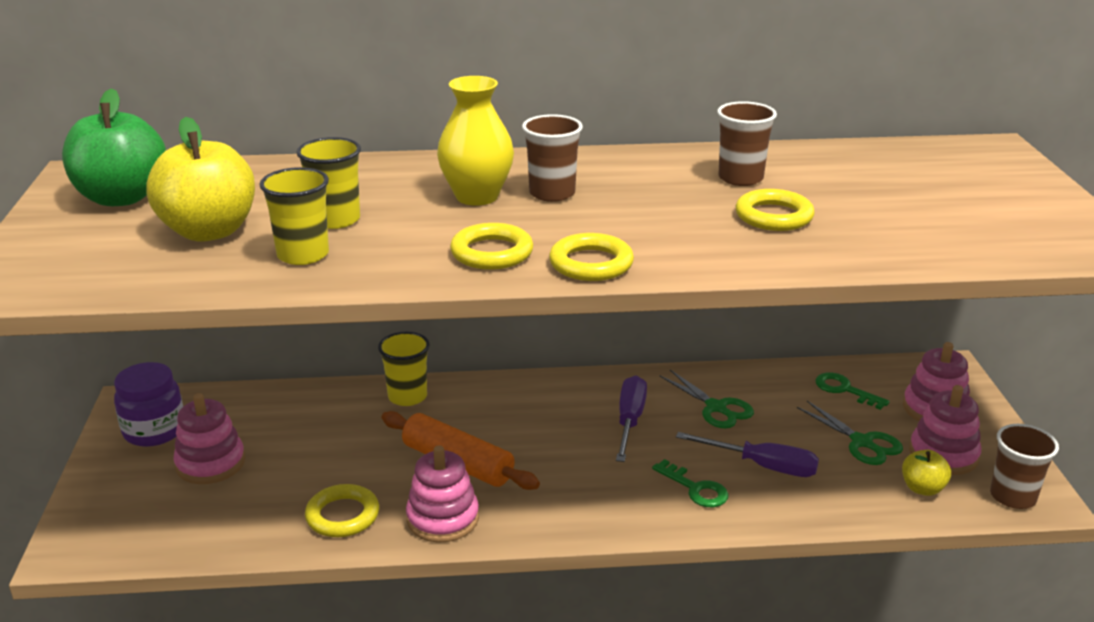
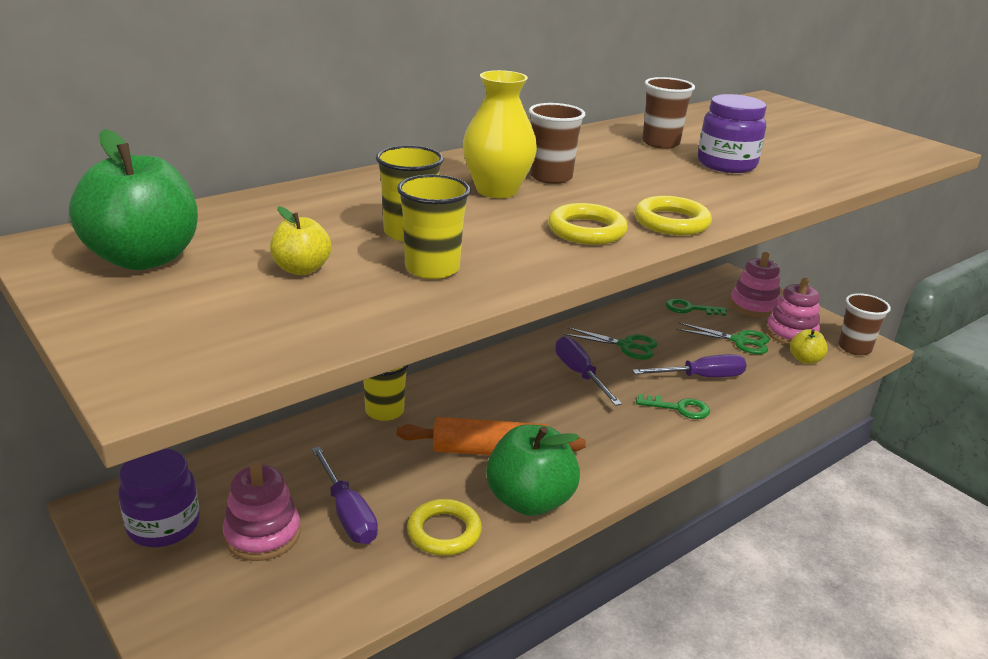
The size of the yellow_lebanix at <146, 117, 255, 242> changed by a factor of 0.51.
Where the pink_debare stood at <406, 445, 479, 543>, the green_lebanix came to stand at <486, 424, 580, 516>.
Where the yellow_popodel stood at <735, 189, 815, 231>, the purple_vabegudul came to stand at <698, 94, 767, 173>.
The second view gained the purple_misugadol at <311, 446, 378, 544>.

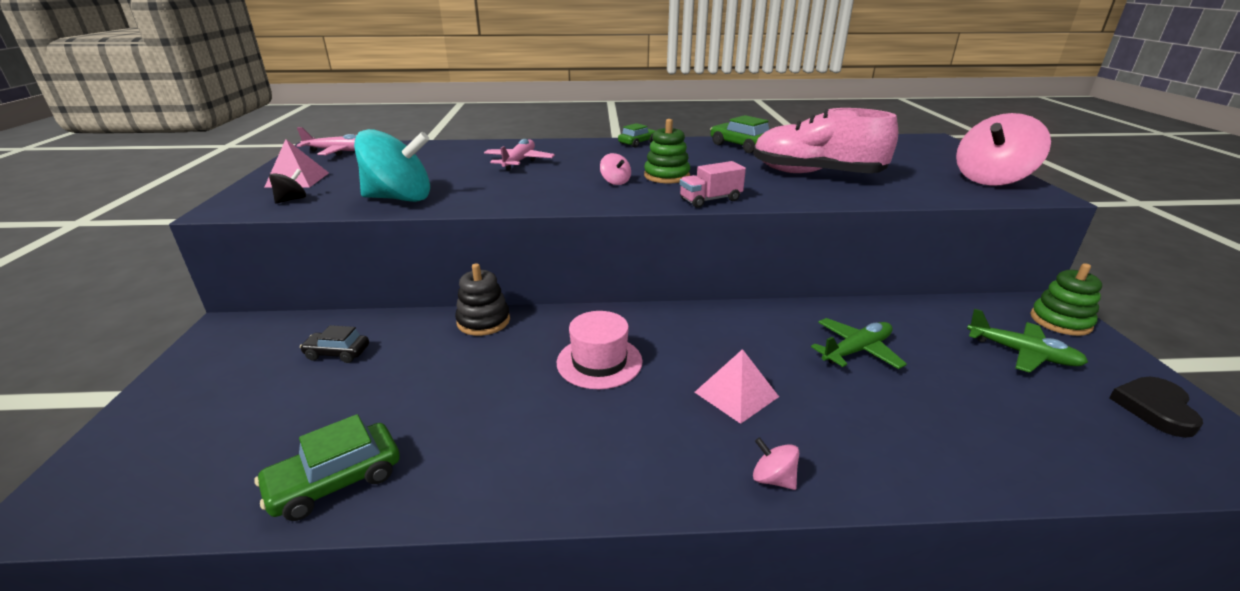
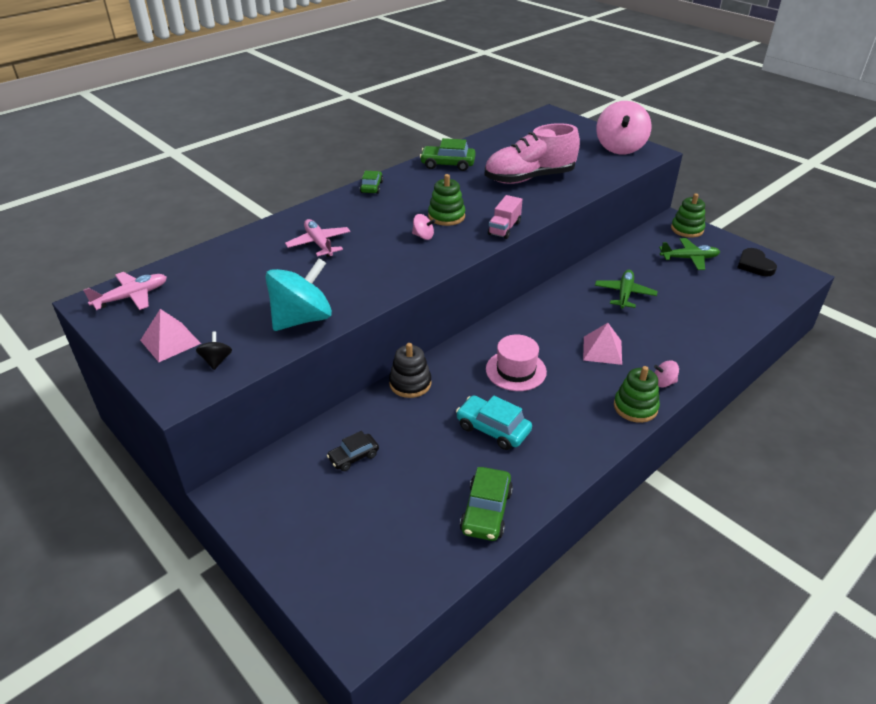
The second view gained the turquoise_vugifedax at <456, 395, 532, 450>.
The second view gained the green_debare at <614, 366, 660, 423>.

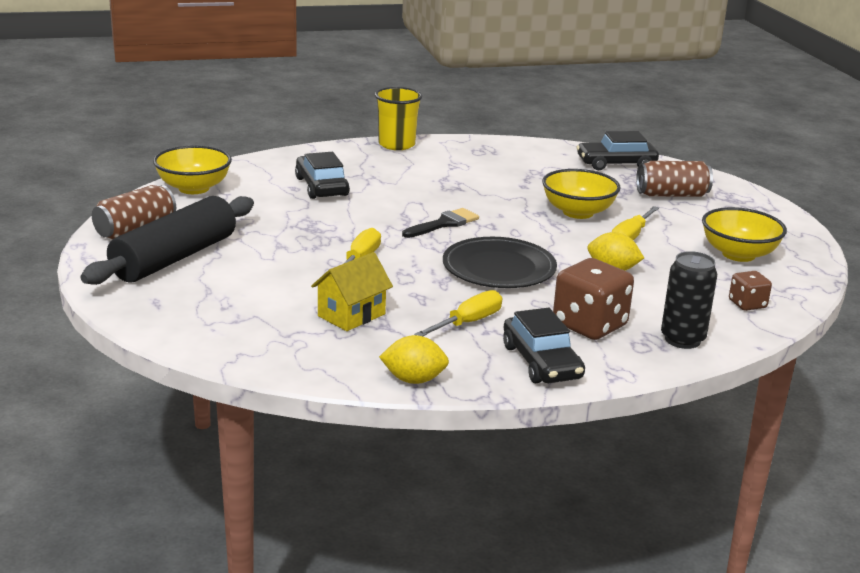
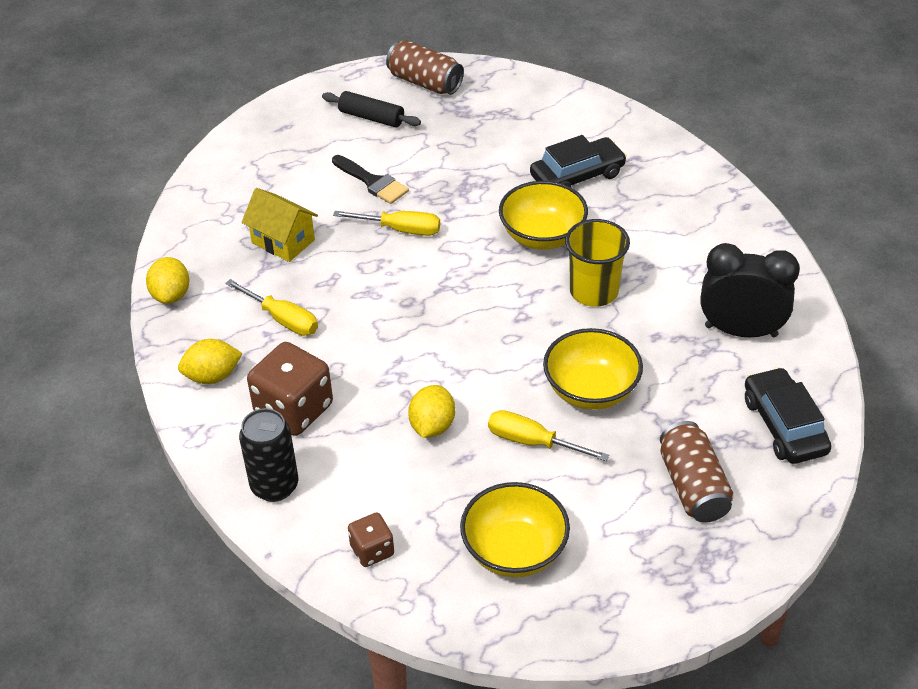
The size of the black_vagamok at <80, 196, 254, 285> changed by a factor of 0.51.
The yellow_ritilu ended up elsewhere, having gone from <153, 145, 232, 194> to <499, 181, 588, 250>.
The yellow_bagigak ended up elsewhere, having gone from <375, 87, 422, 150> to <565, 219, 630, 307>.
The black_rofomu ended up elsewhere, having gone from <402, 208, 479, 238> to <332, 155, 409, 204>.
The second view lost the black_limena at <443, 237, 557, 288>.
Where the black_vugifedax stood at <503, 308, 585, 383>, the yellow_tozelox came to stand at <178, 339, 242, 384>.
The second view gained the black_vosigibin at <701, 243, 800, 337>.

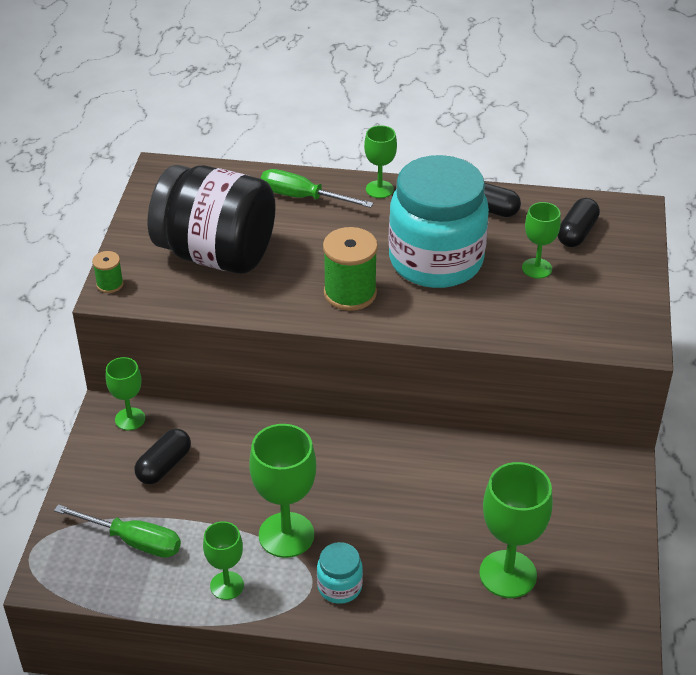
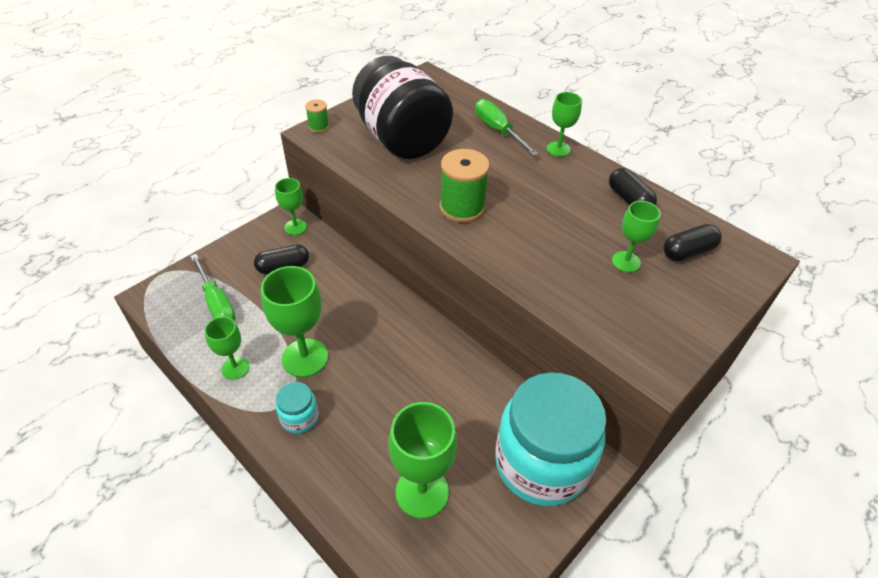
The turquoise_vabegudul ended up elsewhere, having gone from <389, 155, 489, 288> to <495, 372, 606, 506>.

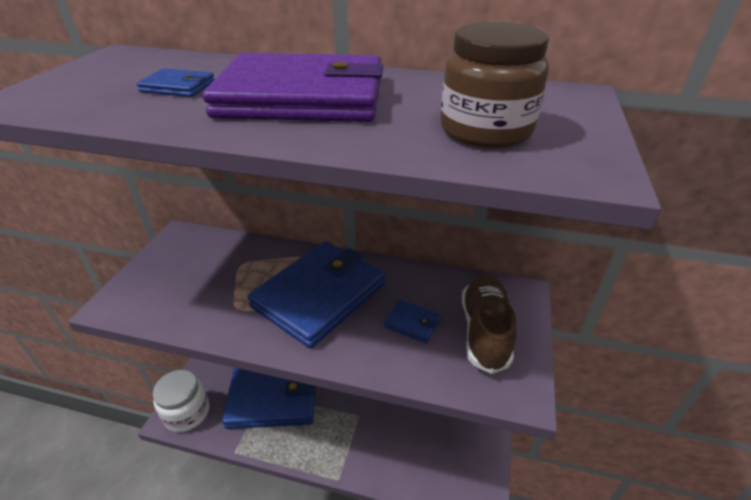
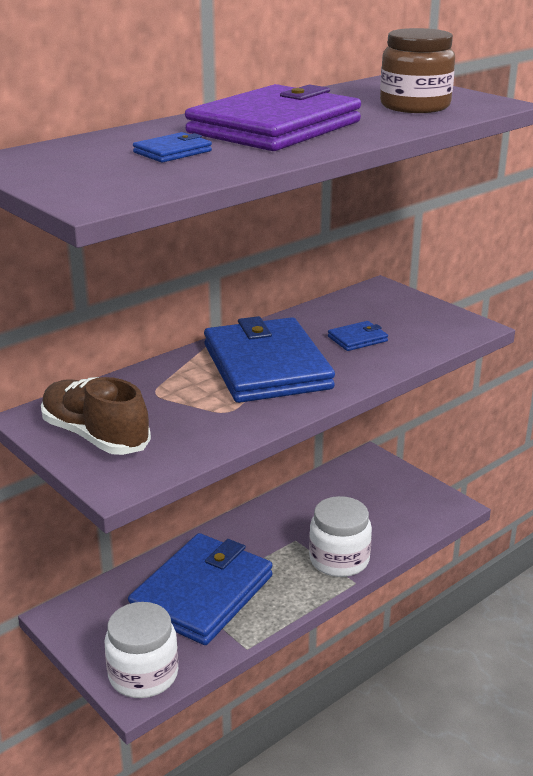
The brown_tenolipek ended up elsewhere, having gone from <462, 275, 517, 374> to <41, 377, 151, 455>.
The second view gained the white_vabegudul at <309, 496, 372, 577>.

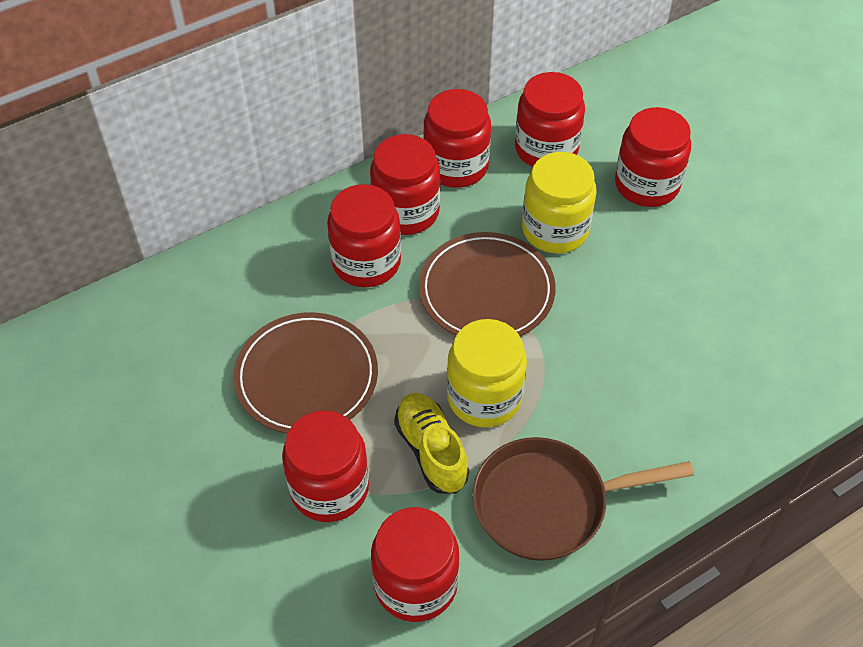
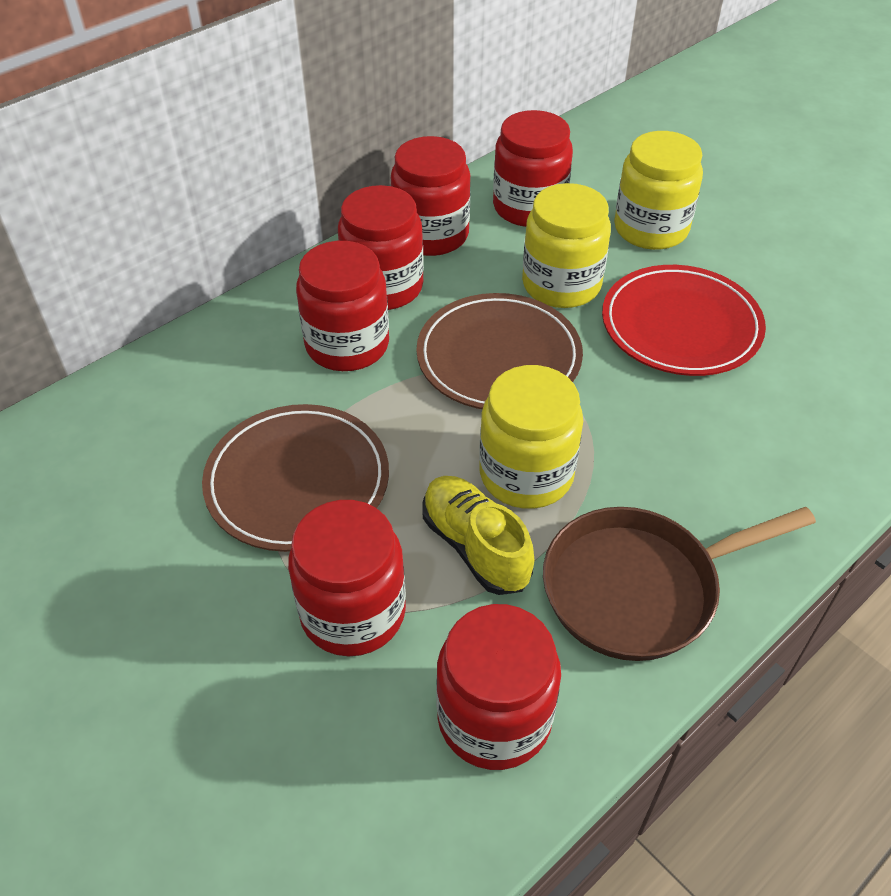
What was the red_vabegudul at <615, 107, 691, 207> turned into the yellow_vabegudul at <614, 131, 703, 250>.
The second view gained the red_limena at <602, 265, 766, 376>.

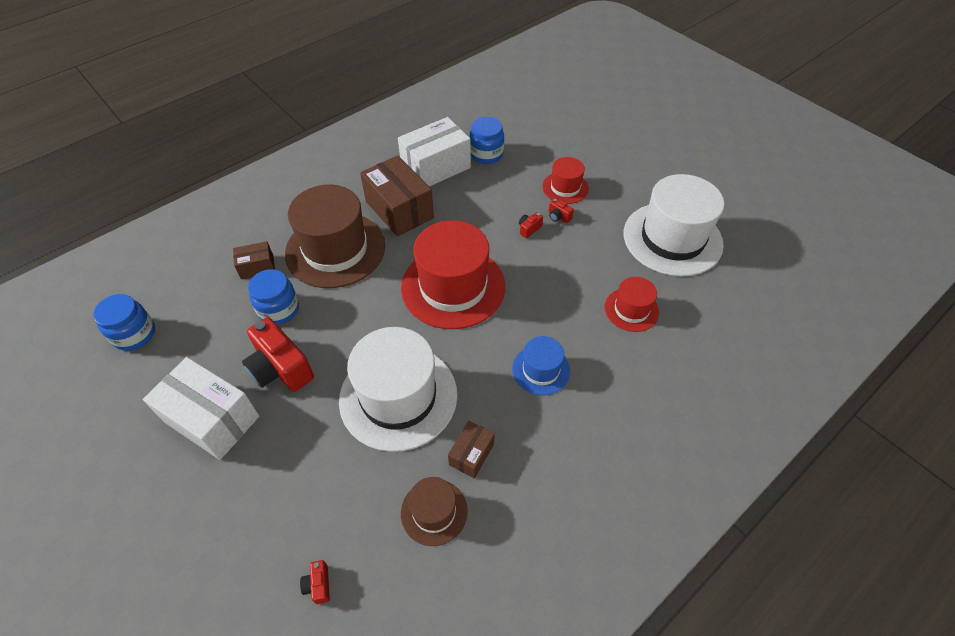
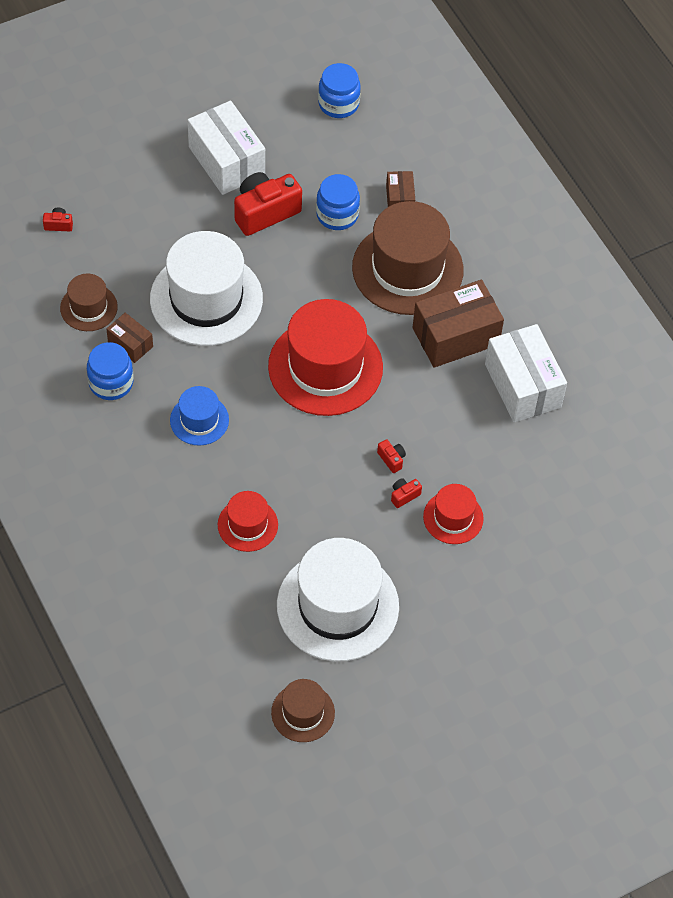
The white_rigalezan at <143, 357, 259, 460> ended up facing another way, 75 degrees counterclockwise from before.
The blue_vabegudul ended up elsewhere, having gone from <470, 117, 504, 164> to <87, 342, 133, 400>.
The second view gained the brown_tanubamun at <271, 679, 335, 742>.

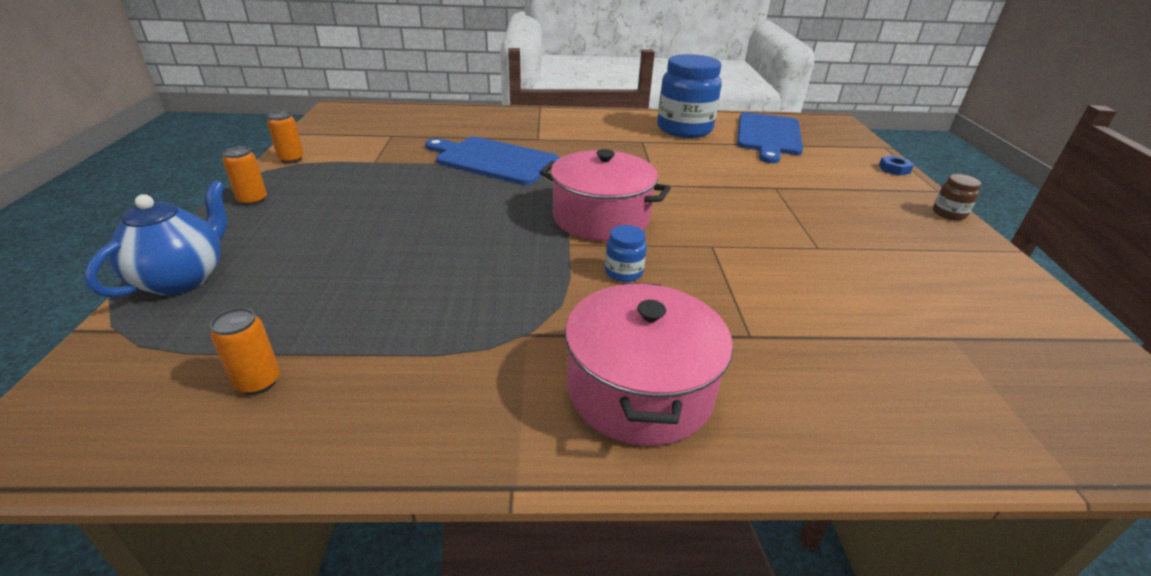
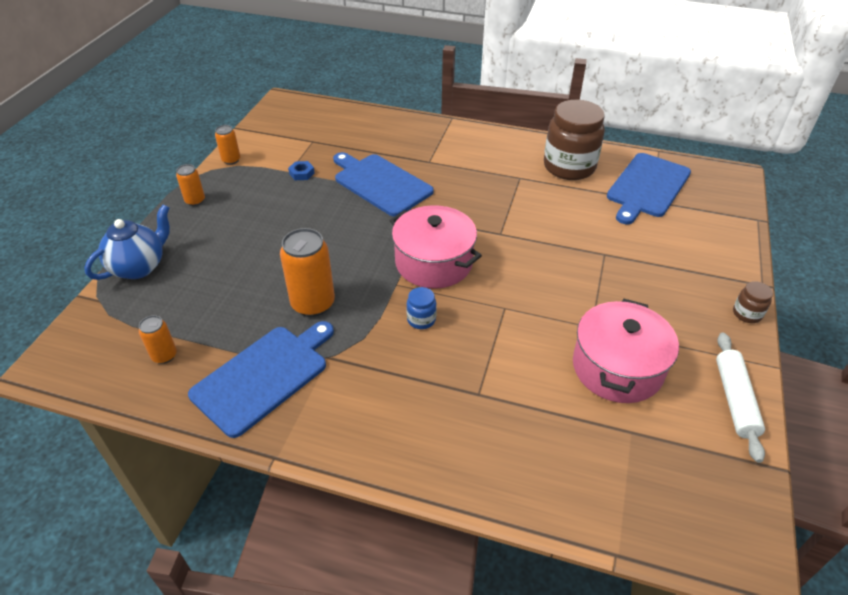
The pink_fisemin ended up elsewhere, having gone from <565, 283, 733, 446> to <573, 299, 679, 403>.
What was the blue_vabegudul at <657, 54, 722, 138> turned into the brown_vabegudul at <544, 100, 605, 180>.
The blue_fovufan ended up elsewhere, having gone from <879, 155, 914, 176> to <288, 161, 315, 180>.
The second view gained the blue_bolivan at <188, 321, 334, 438>.
The second view gained the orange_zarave at <280, 228, 335, 317>.
The second view gained the white_vagamok at <716, 333, 765, 463>.

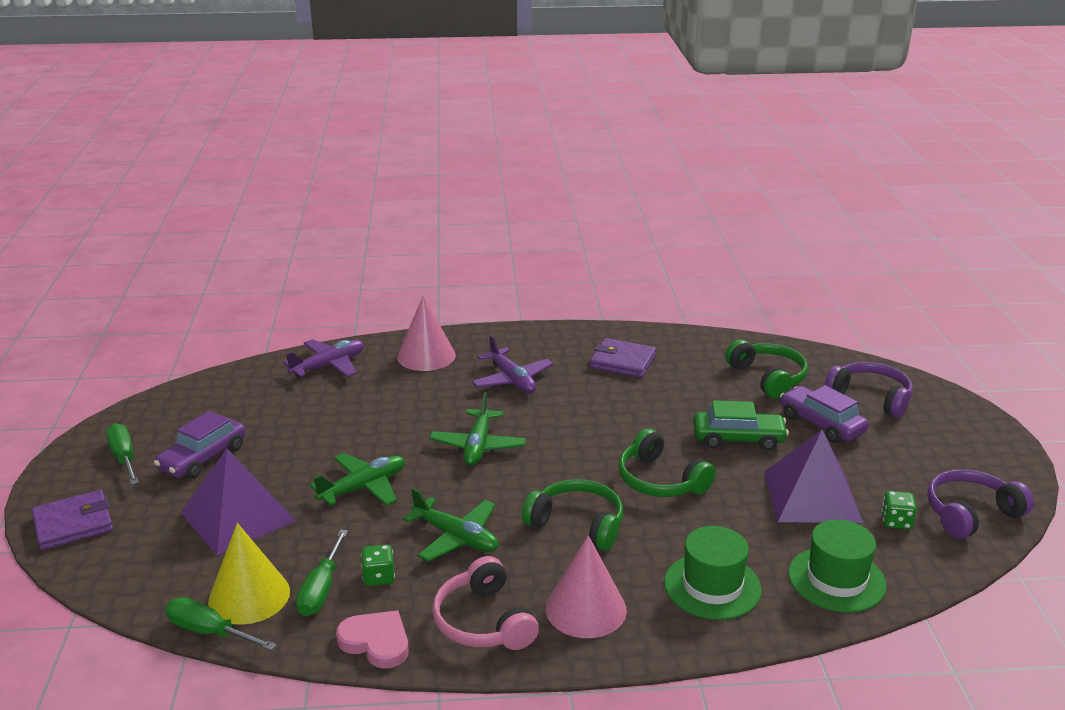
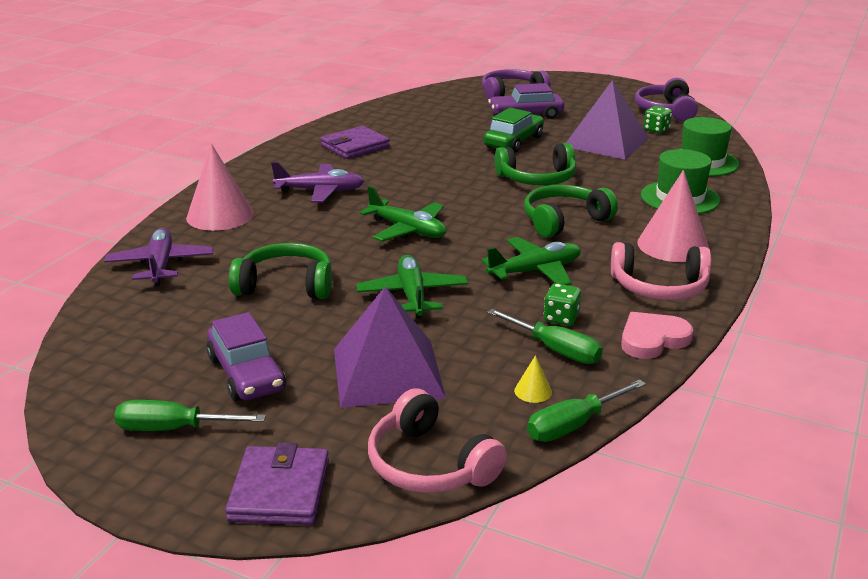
The size of the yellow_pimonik at <208, 523, 290, 625> changed by a factor of 0.42.
The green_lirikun ended up elsewhere, having gone from <726, 340, 808, 399> to <229, 243, 332, 299>.
The second view gained the pink_lirikun at <368, 388, 507, 493>.

